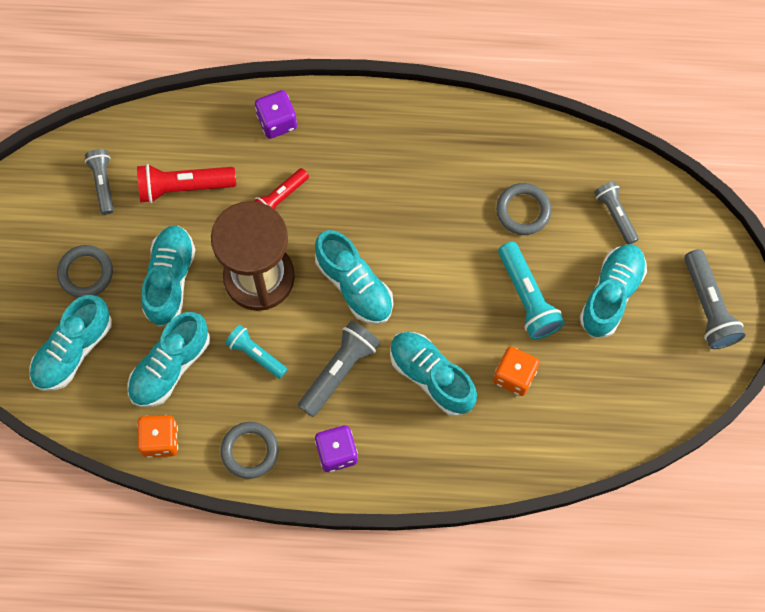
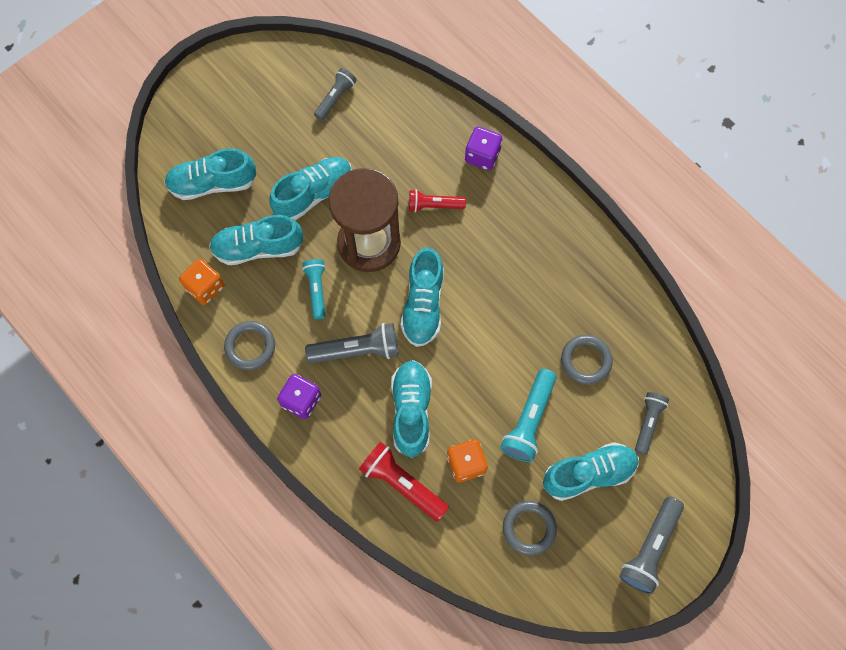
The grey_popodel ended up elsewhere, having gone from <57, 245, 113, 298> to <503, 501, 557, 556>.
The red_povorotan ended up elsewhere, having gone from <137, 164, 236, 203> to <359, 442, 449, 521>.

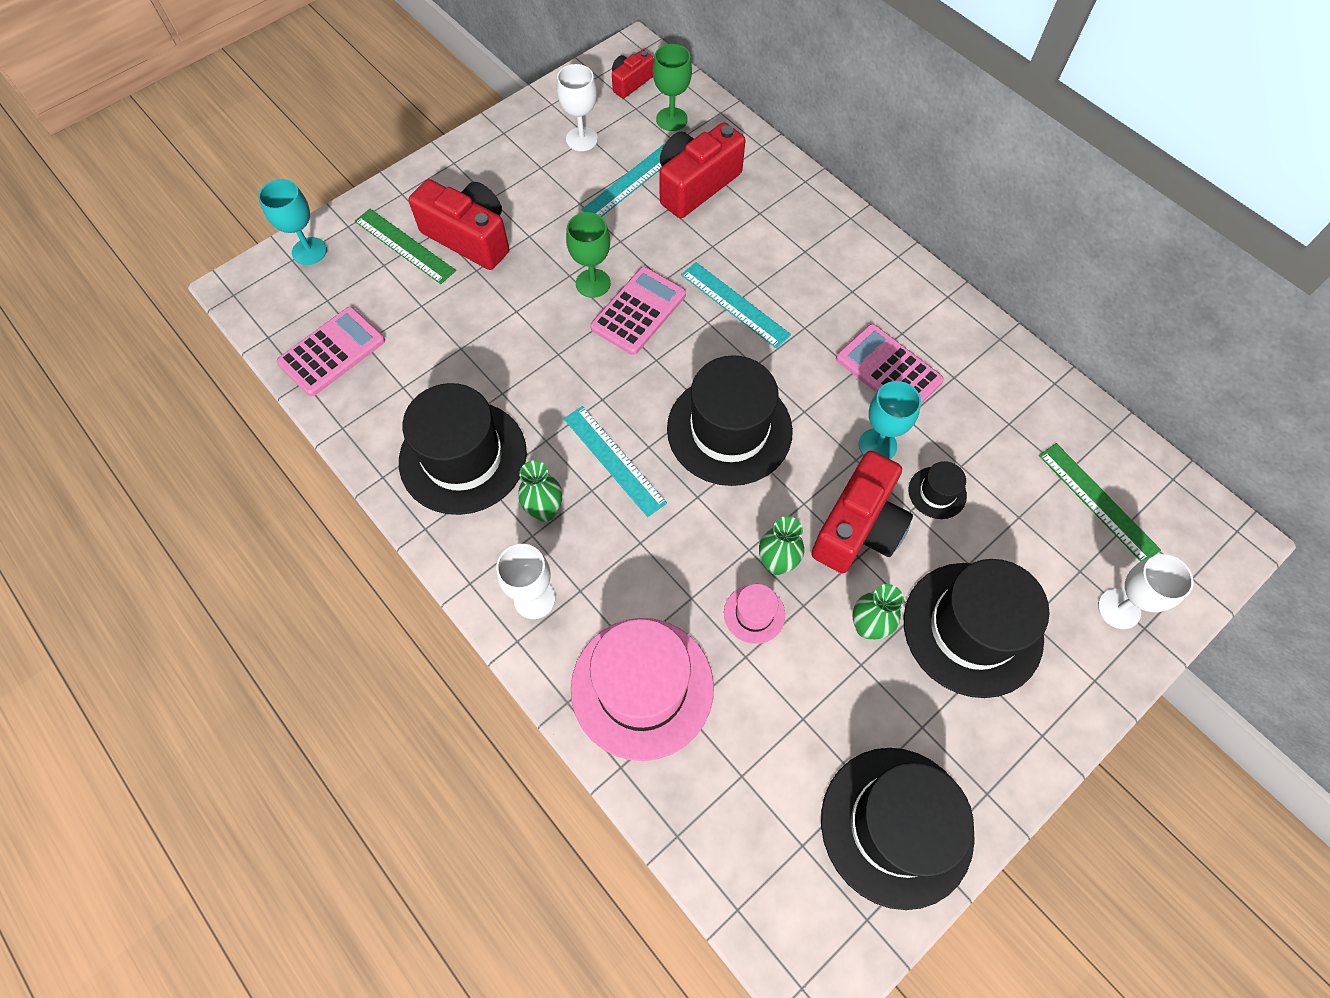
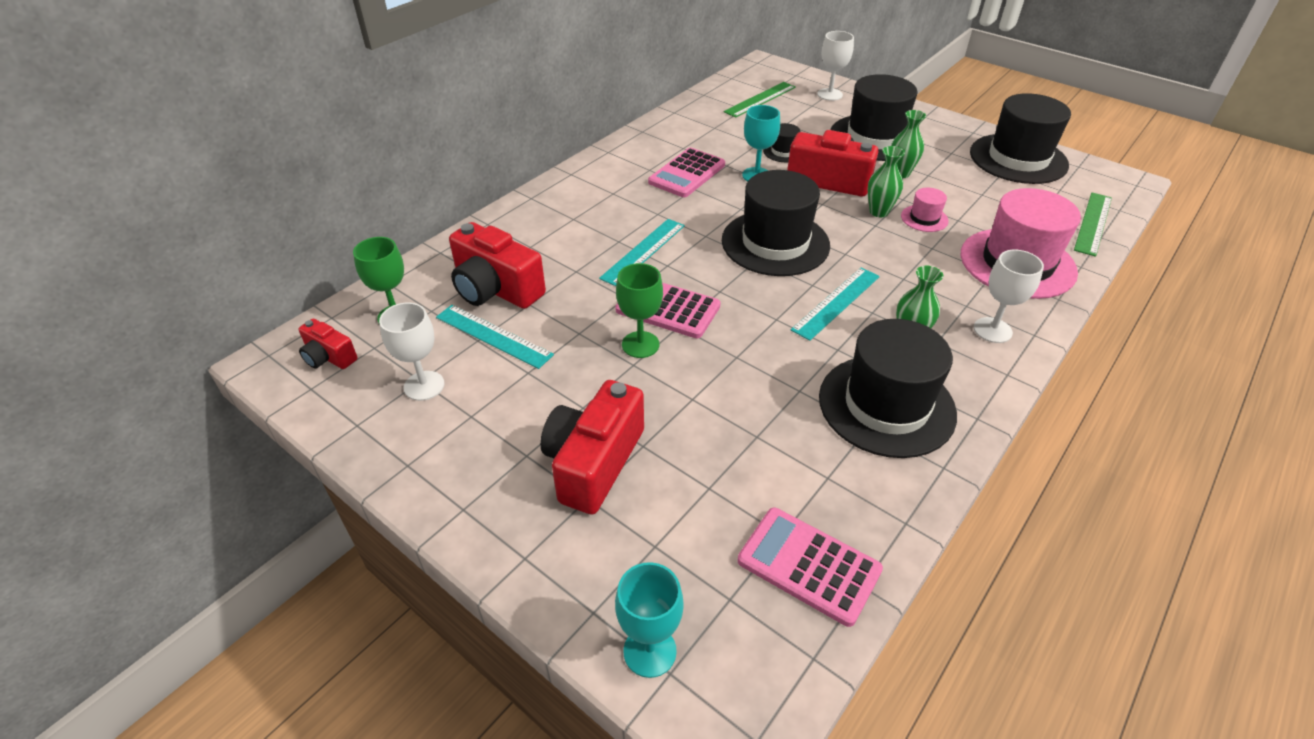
The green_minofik ended up elsewhere, having gone from <355, 209, 456, 284> to <1074, 192, 1112, 257>.

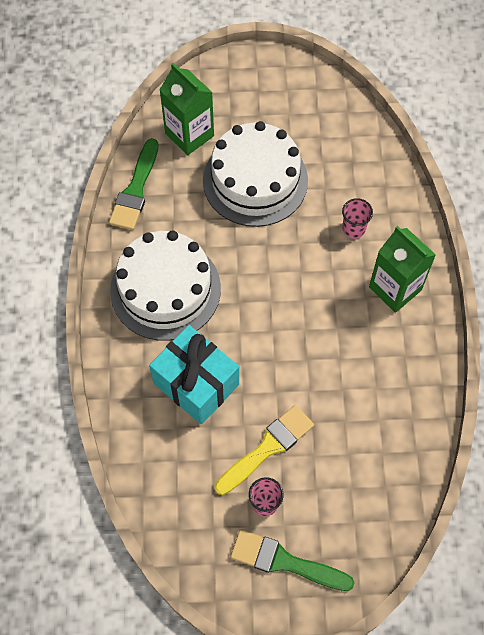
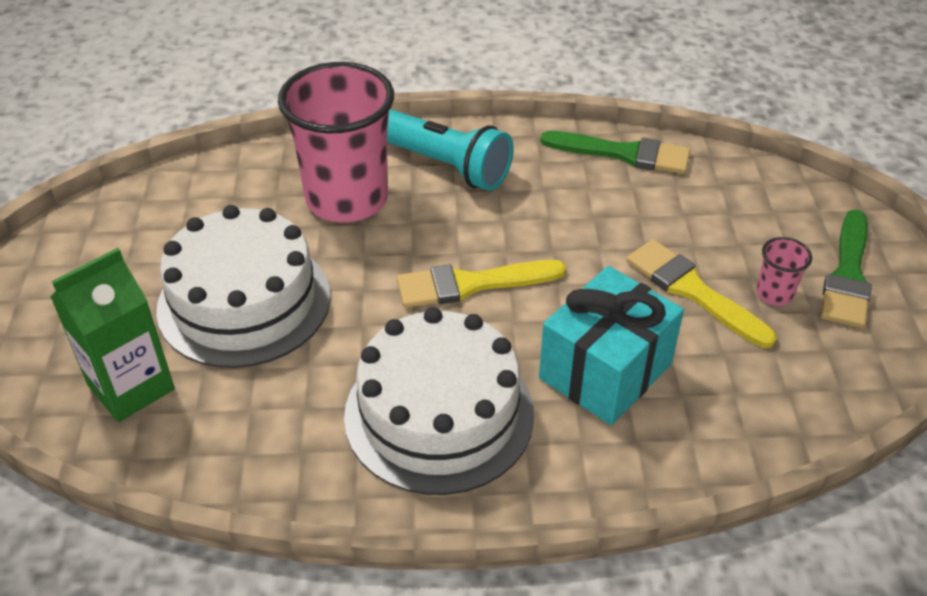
The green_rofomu ended up elsewhere, having gone from <109, 138, 158, 230> to <540, 131, 691, 174>.
The size of the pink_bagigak at <342, 198, 373, 239> changed by a factor of 2.46.
Where the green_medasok stood at <369, 226, 436, 313>, the turquoise_povorotan came to stand at <387, 109, 514, 191>.
The second view gained the yellow_rofomu at <397, 260, 566, 308>.

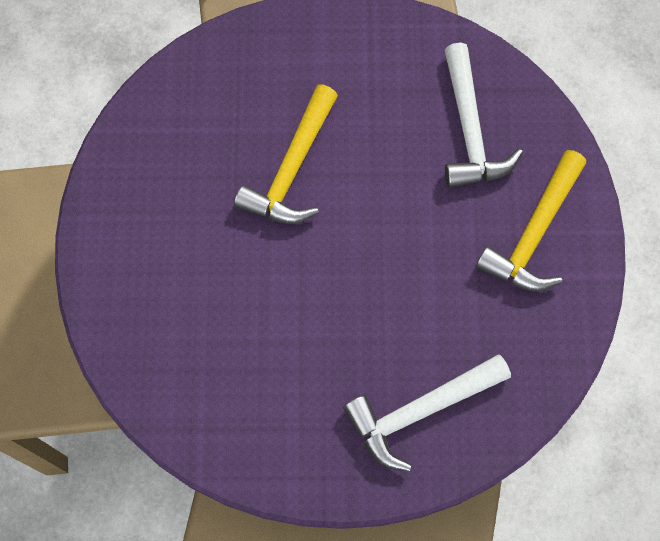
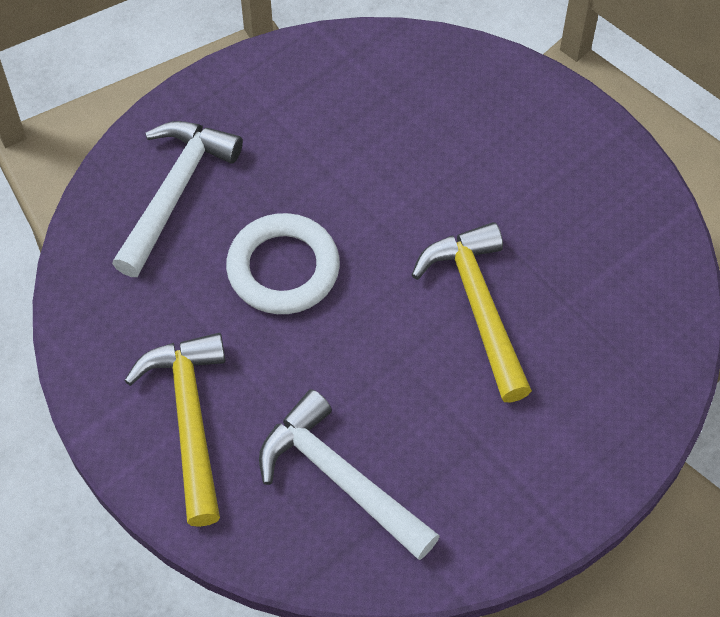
The second view gained the white_popodel at <226, 213, 340, 314>.

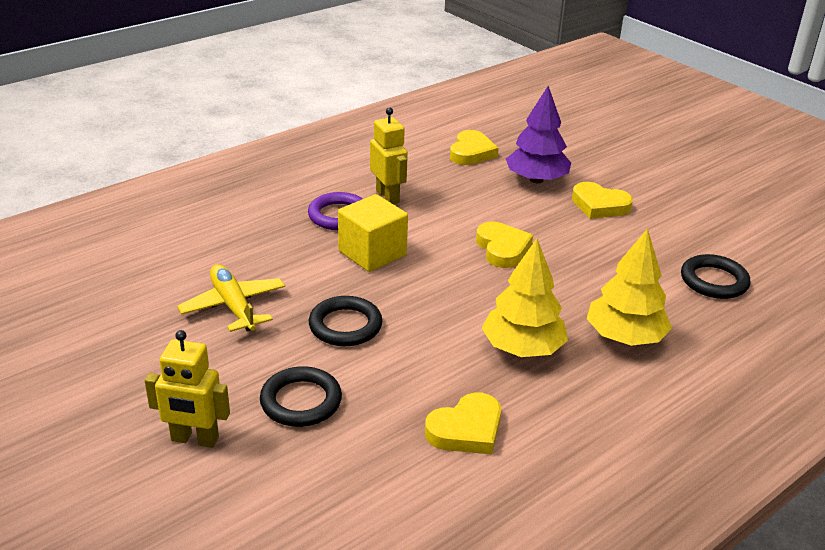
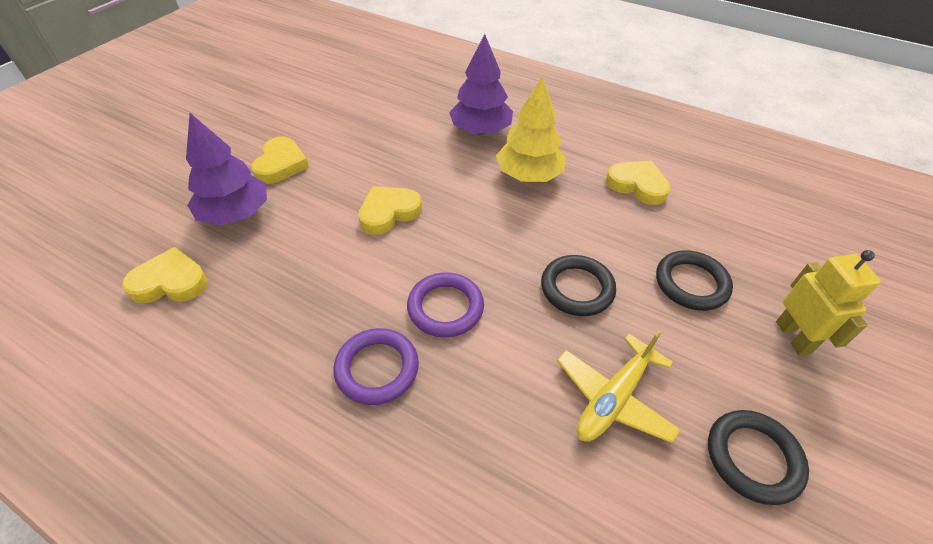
Where the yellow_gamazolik stood at <338, 194, 408, 272>, the purple_popodel came to stand at <407, 272, 484, 338>.
The second view lost the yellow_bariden at <370, 107, 408, 204>.
What was the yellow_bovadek at <587, 228, 672, 346> turned into the purple_bovadek at <449, 34, 513, 135>.
The black_popodel ended up elsewhere, having gone from <681, 254, 751, 299> to <708, 410, 809, 505>.

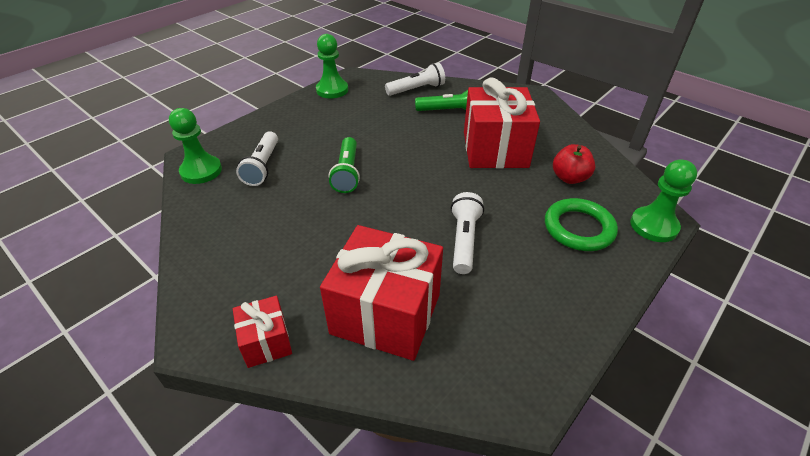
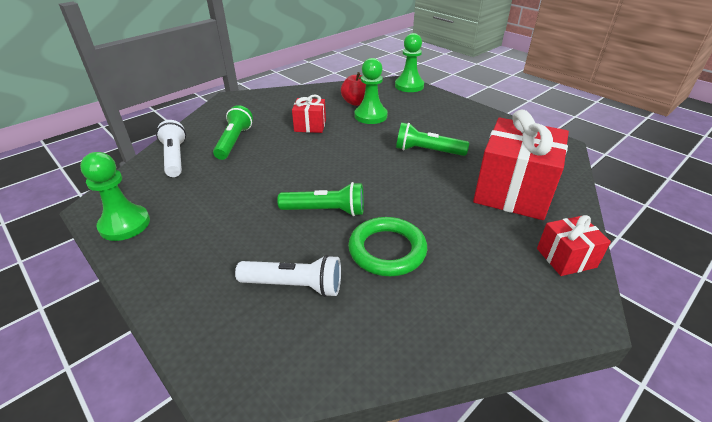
The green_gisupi ended up elsewhere, having gone from <169, 108, 222, 184> to <355, 58, 387, 124>.
What was the white_povorotan at <451, 192, 484, 274> turned into the green_povorotan at <396, 123, 469, 156>.
The size of the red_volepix at <464, 77, 540, 169> changed by a factor of 0.50.
The green_popodel ended up elsewhere, having gone from <545, 198, 618, 251> to <348, 217, 427, 276>.

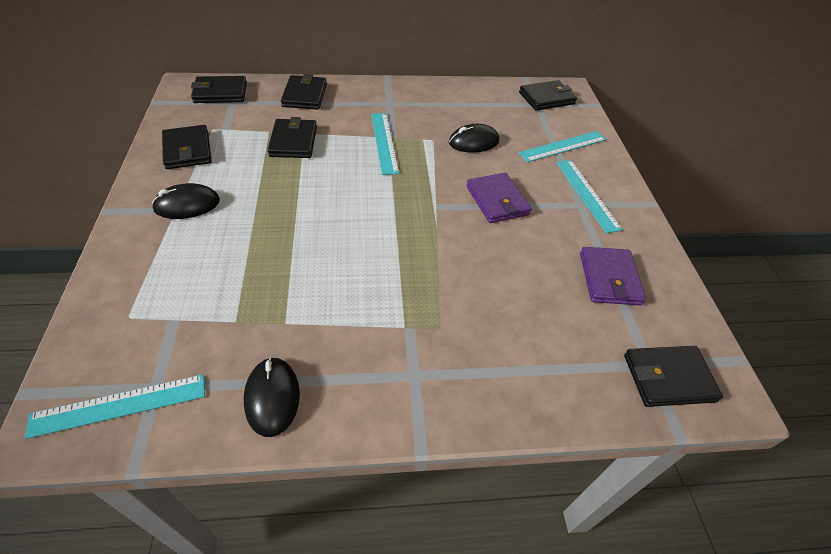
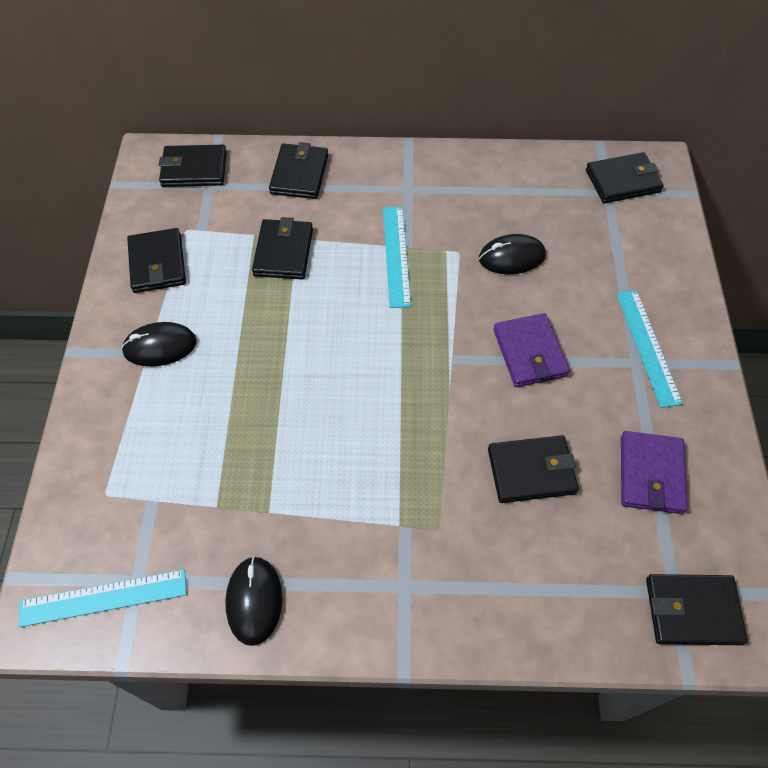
The second view lost the turquoise_minofik at <519, 131, 607, 162>.
The second view gained the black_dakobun at <488, 435, 579, 503>.

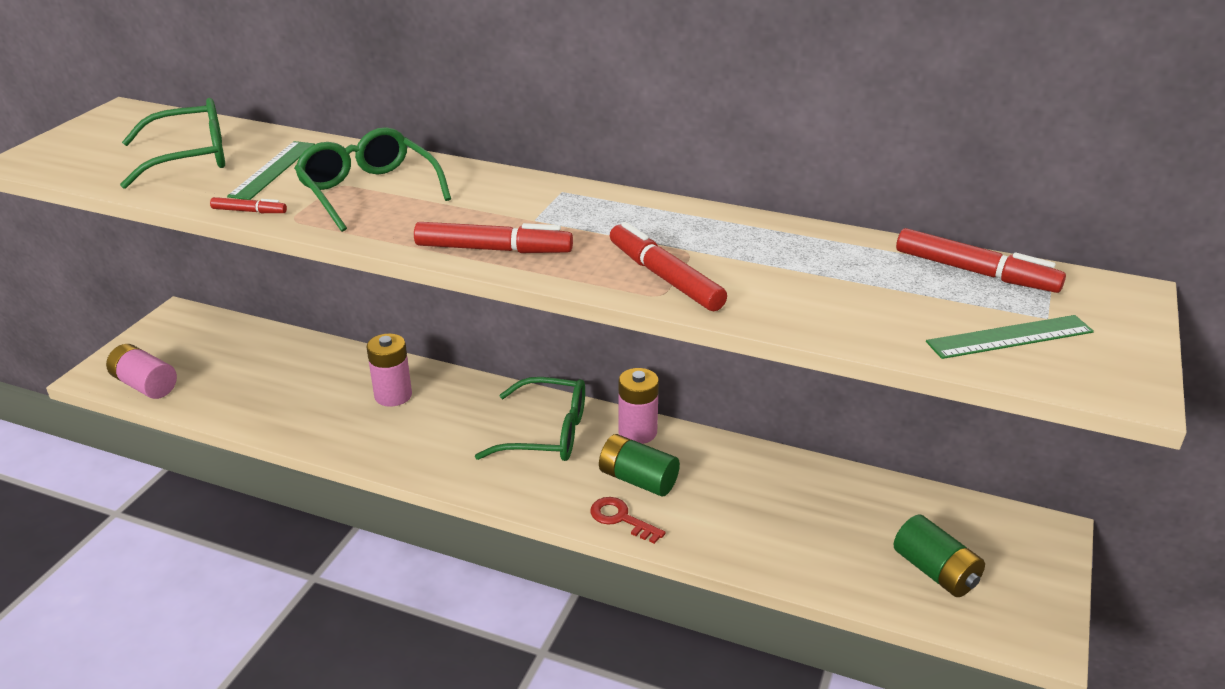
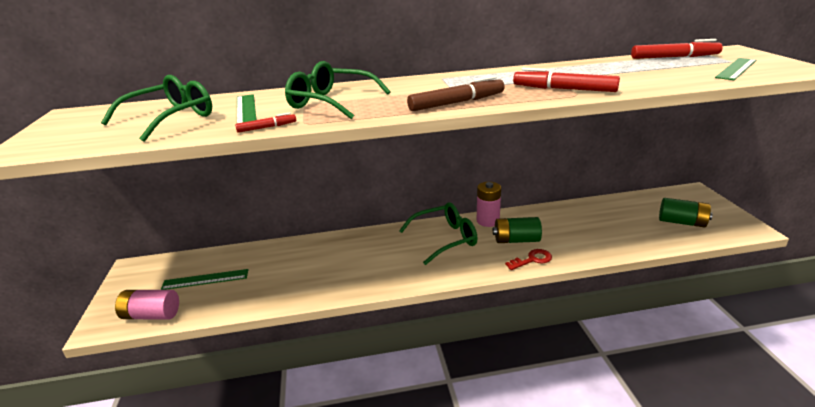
The second view lost the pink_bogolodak at <366, 333, 412, 407>.
What was the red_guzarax at <414, 222, 573, 253> turned into the brown_guzarax at <407, 76, 505, 111>.
The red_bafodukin at <590, 497, 666, 544> ended up facing another way, 150 degrees clockwise from before.
The second view gained the green_minofik at <161, 269, 248, 290>.

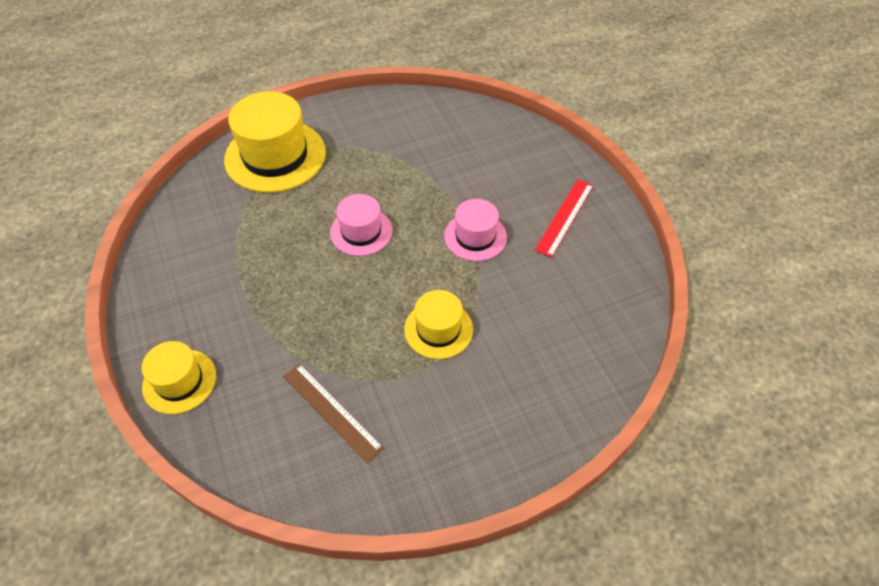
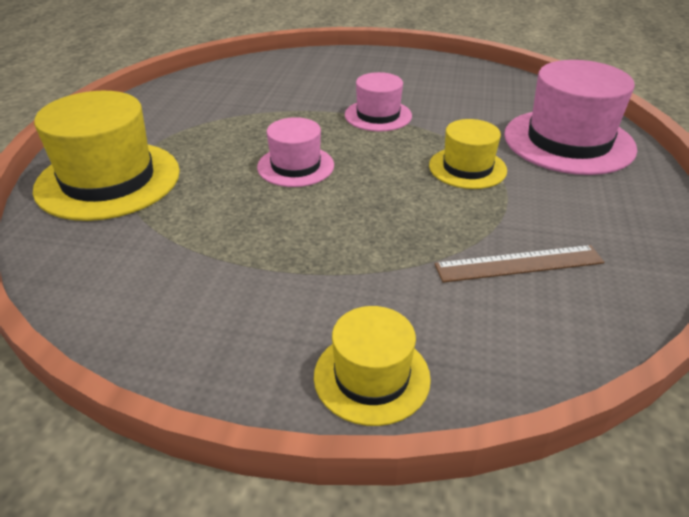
The second view lost the red_minofik at <534, 179, 594, 258>.
The second view gained the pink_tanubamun at <504, 60, 637, 175>.

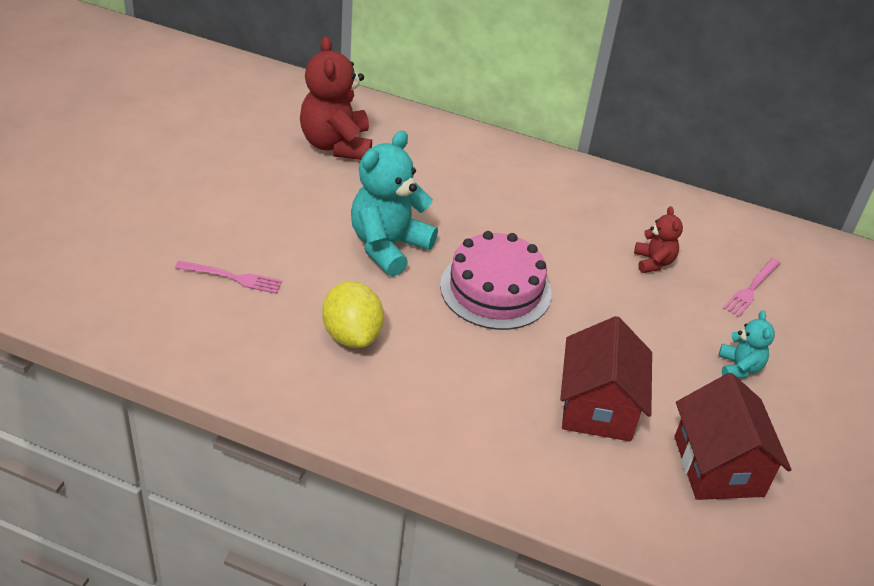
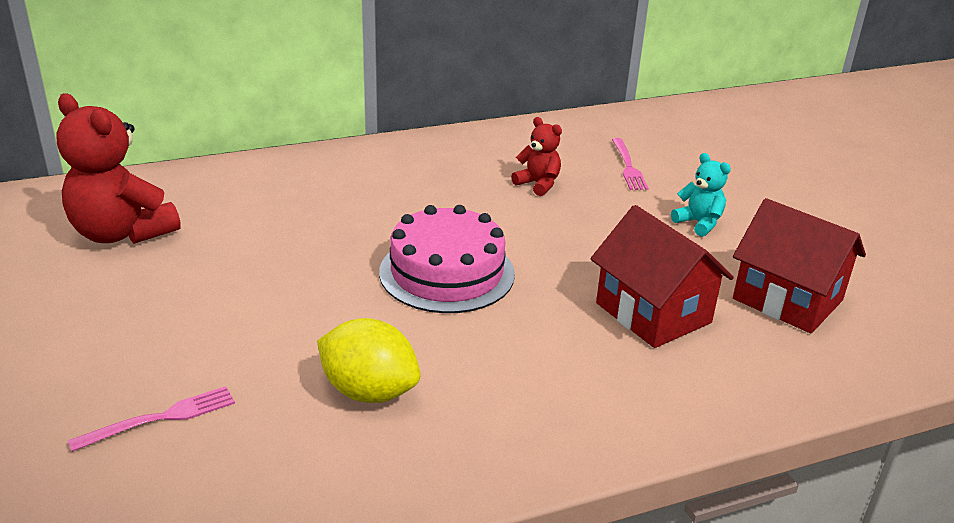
The second view lost the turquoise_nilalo at <351, 131, 438, 277>.

